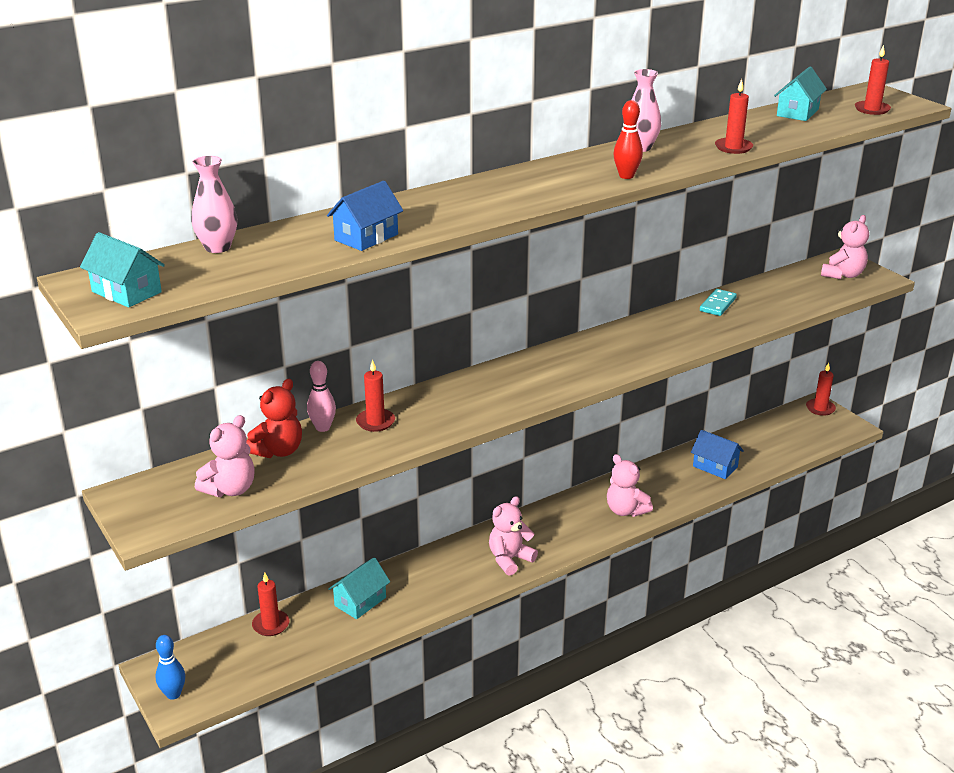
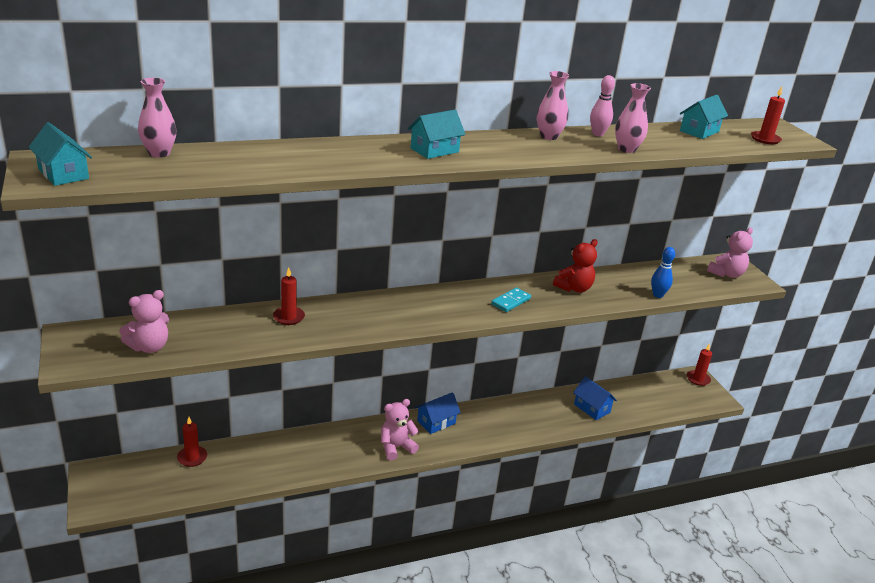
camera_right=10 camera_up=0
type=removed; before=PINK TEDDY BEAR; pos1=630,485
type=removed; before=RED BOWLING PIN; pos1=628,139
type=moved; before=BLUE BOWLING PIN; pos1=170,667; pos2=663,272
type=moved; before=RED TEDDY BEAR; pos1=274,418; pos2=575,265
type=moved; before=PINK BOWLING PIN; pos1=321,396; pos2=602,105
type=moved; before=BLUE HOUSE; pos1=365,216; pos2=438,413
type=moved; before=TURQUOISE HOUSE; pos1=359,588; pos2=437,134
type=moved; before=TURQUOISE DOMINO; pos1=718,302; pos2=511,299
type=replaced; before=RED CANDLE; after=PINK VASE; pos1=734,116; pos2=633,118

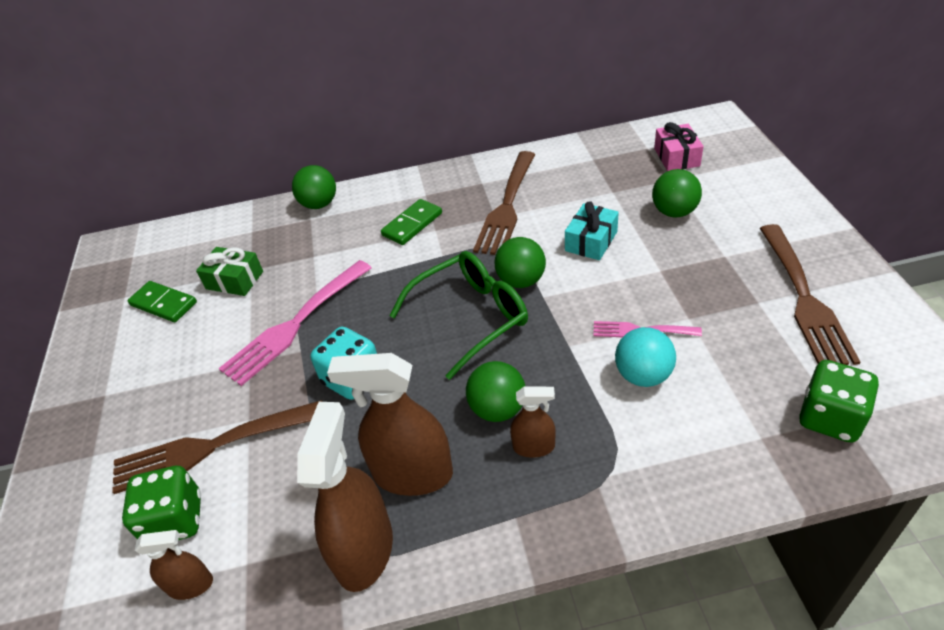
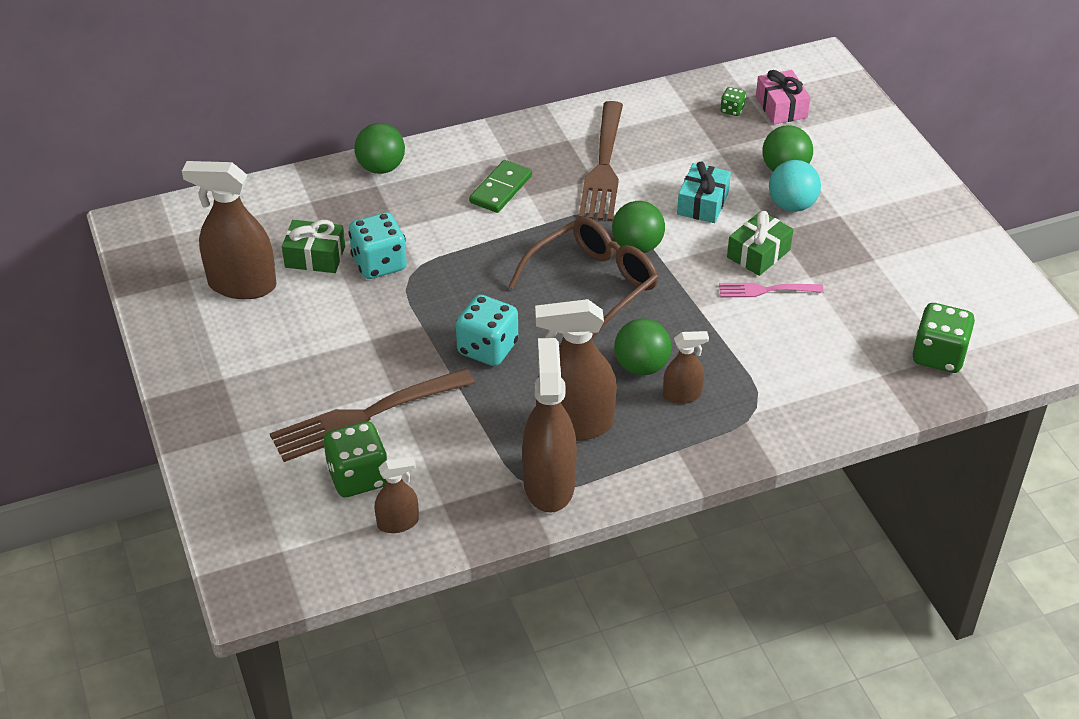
camera_right=-15 camera_up=0
type=removed; before=PINK FORK; pos1=295,323
type=removed; before=BROWN FORK; pos1=810,294
type=added; after=TURQUOISE DICE; pos2=377,245
type=added; after=GREEN DICE; pos2=733,101
type=added; after=GREEN GIFT; pos2=760,243
type=moved; before=TURQUOISE BALL; pos1=645,357; pos2=795,186
type=replaced; before=GREEN DOMINO; after=BROWN SPRAY BOTTLE; pos1=162,301; pos2=229,230
type=recoloured; before=GREEN GLASSES; after=BROWN GLASSES; pos1=459,315; pos2=583,278

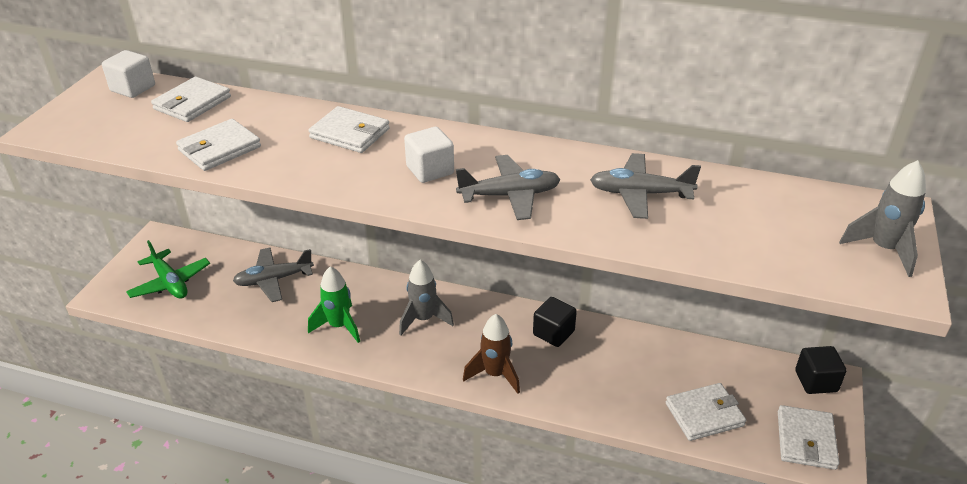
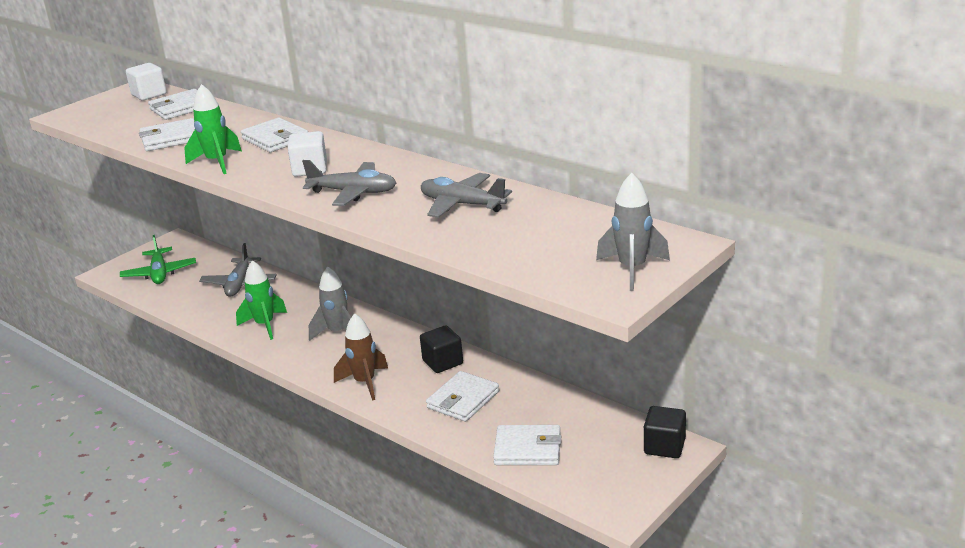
camera_right=25 camera_up=-10
type=added; after=GREEN ROCKET; pos2=213,129
type=moved; before=WHITE WALLET; pos1=808,437; pos2=462,396
type=turned; before=GREY PLANE; pos1=273,275; pos2=237,270; turn=-90

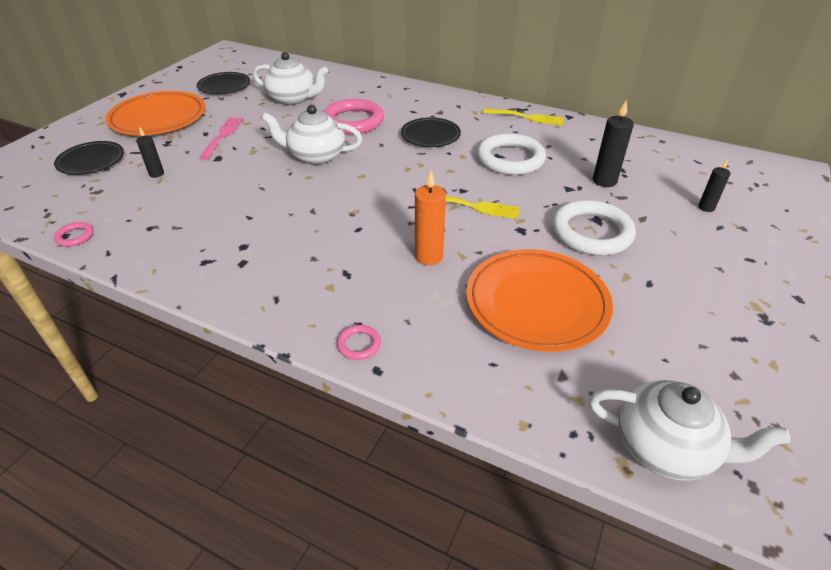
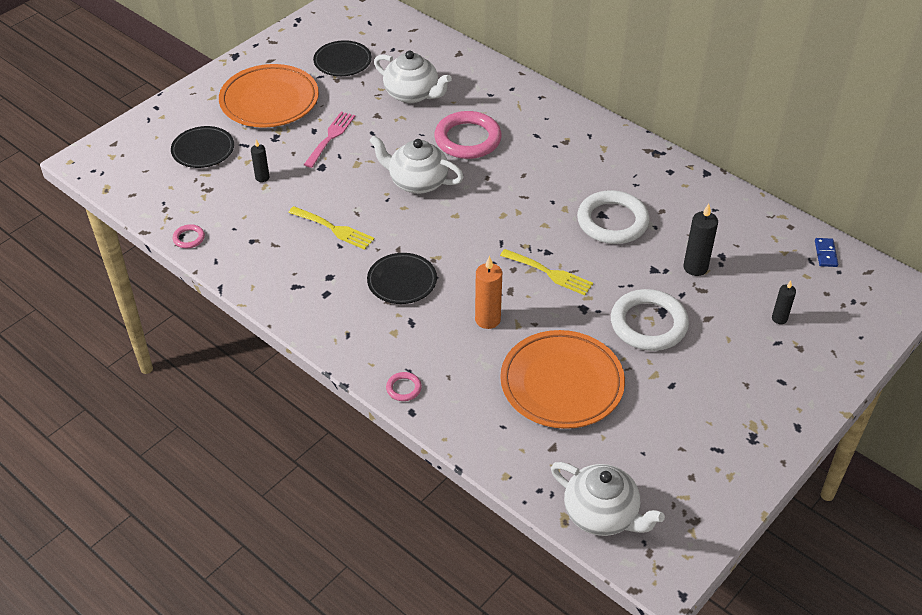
camera_right=15 camera_up=5
type=added; after=BLUE DOMINO; pos2=826,252
type=moved; before=BLACK PLATE; pos1=431,132; pos2=402,278
type=moved; before=YELLOW FORK; pos1=523,117; pos2=331,228

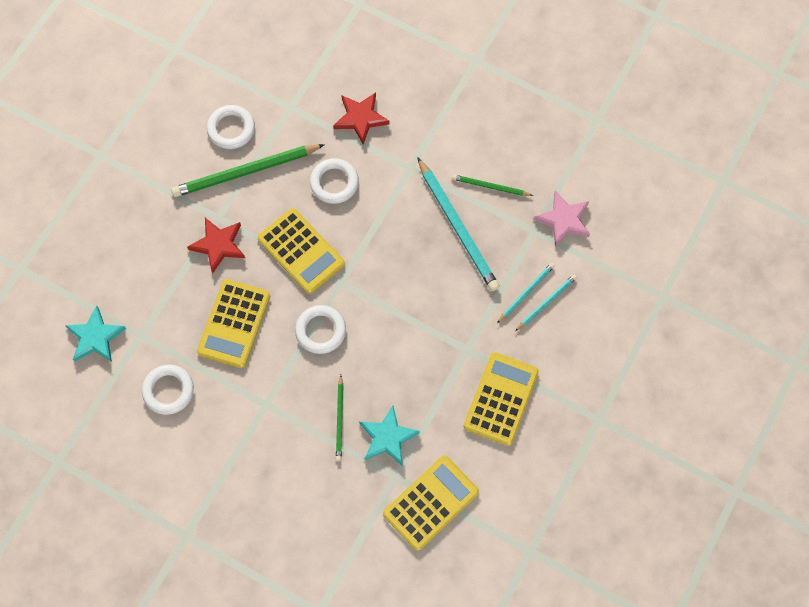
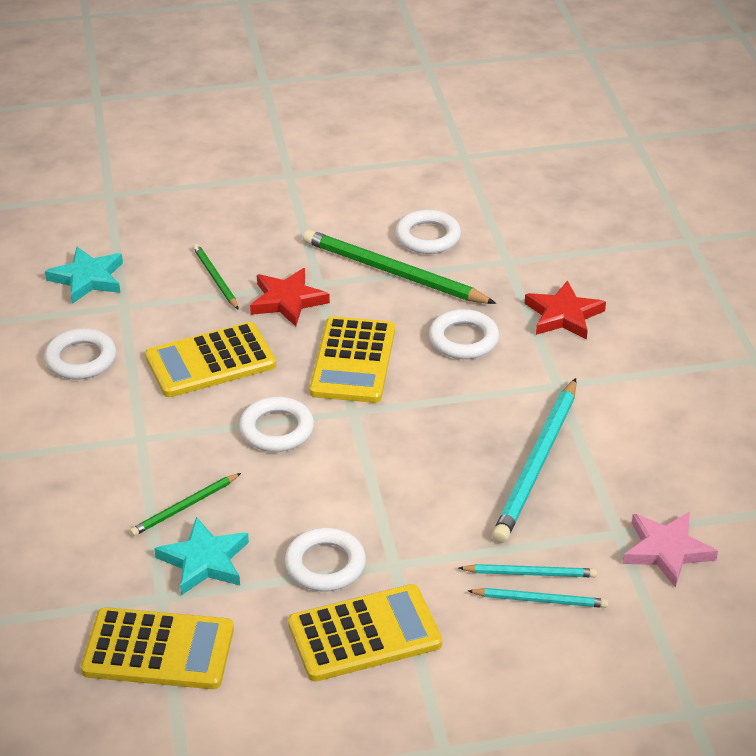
camera_right=50 camera_up=-30
type=added; after=WHITE RING; pos2=325,560
type=moved; before=GREEN PENCIL; pos1=492,185; pos2=216,277

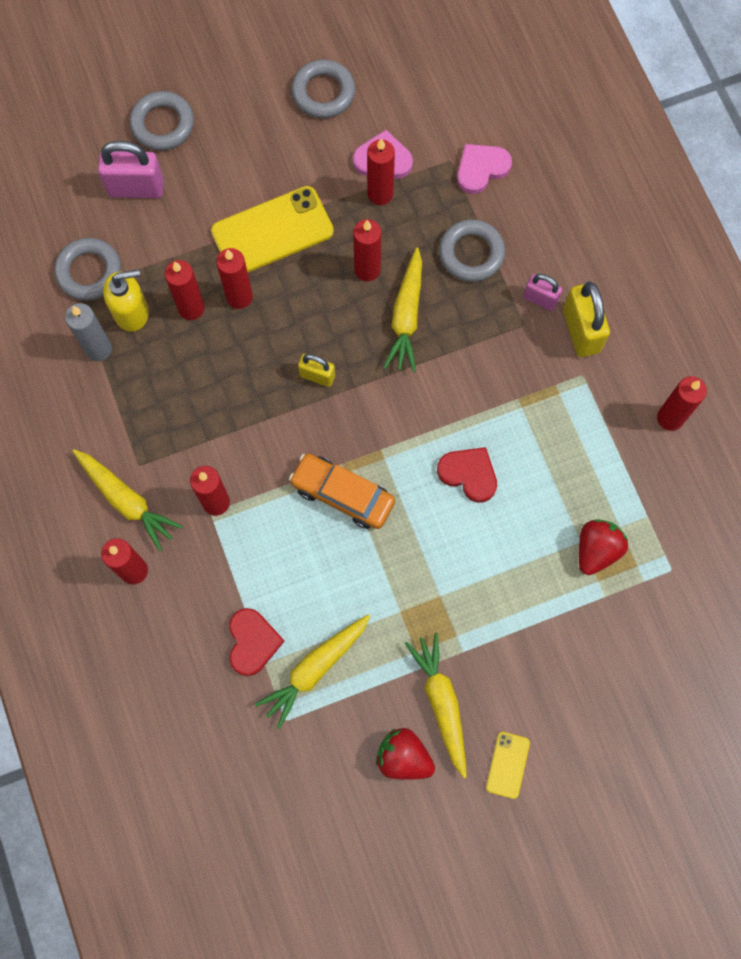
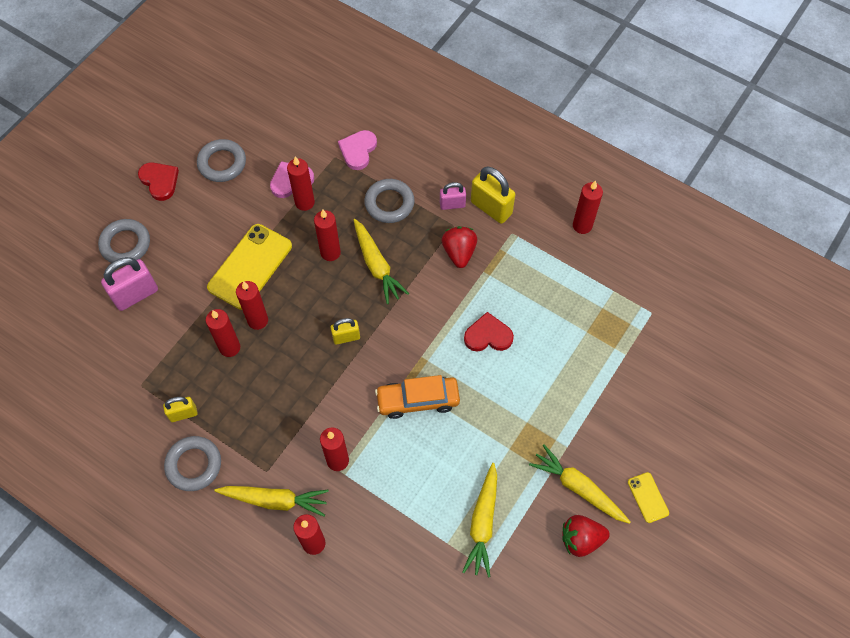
camera_right=-35 camera_up=-10
type=removed; before=YELLOW SOAP DISPENSER; pos1=126,300
type=moved; before=GREY RING; pos1=87,269; pos2=192,463
type=moved; before=RED HEART; pos1=256,642; pos2=158,181
type=moved; before=RED STRAWBERRY; pos1=603,547; pos2=459,247
type=replaced; before=GREY CANDLE; after=YELLOW PADLOCK; pos1=88,332; pos2=180,409

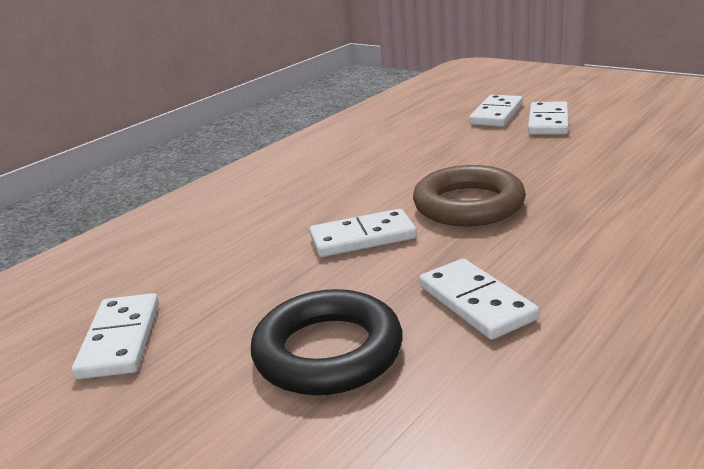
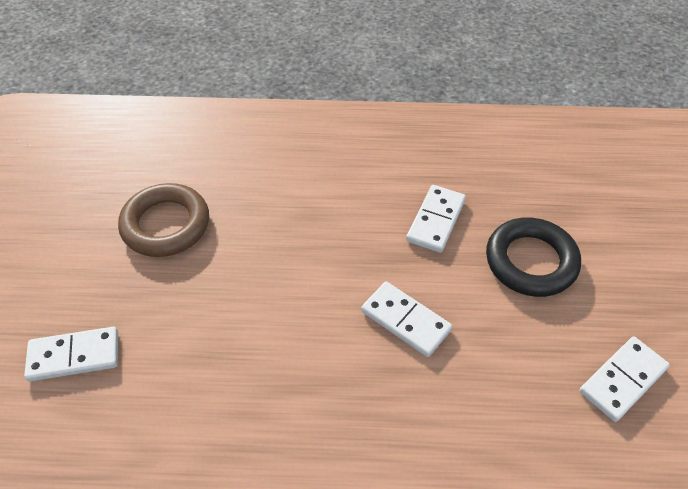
camera_right=-130 camera_up=25
type=removed; before=WHITE DOMINO; pos1=548,118
type=moved; before=BROWN RING; pos1=469,196; pos2=163,220

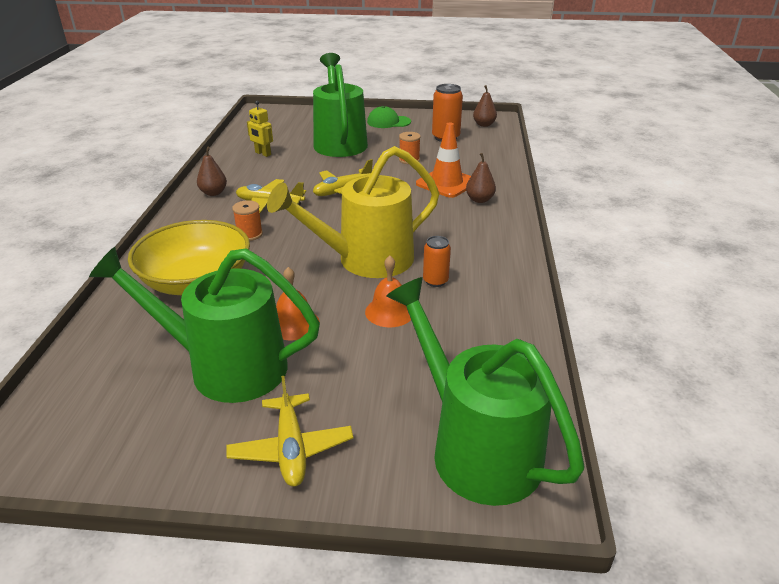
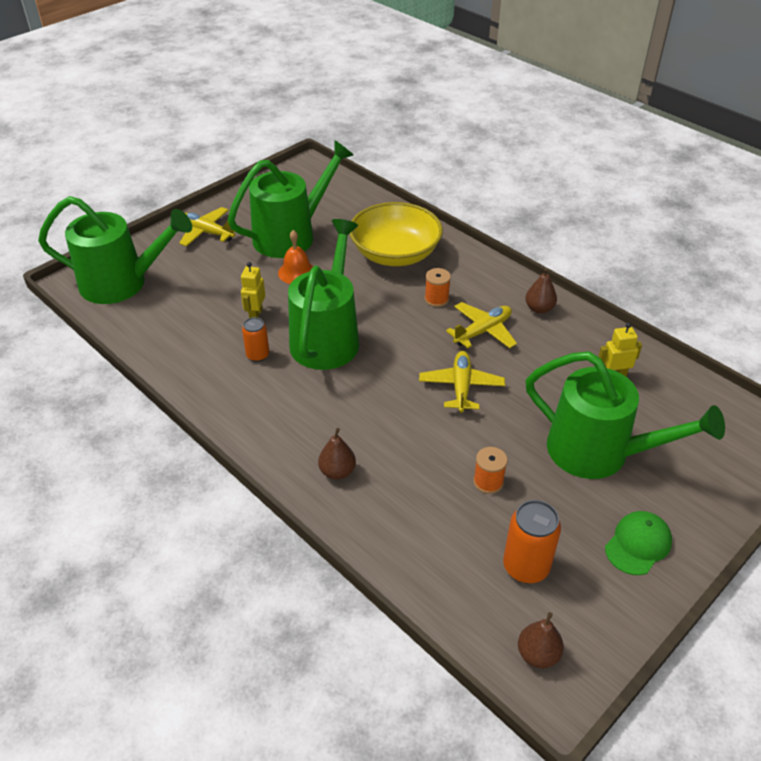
camera_right=130 camera_up=10
type=removed; before=ORANGE TRAFFIC CONE; pos1=443,160
type=replaced; before=ORANGE BELL; after=YELLOW ROBOT; pos1=388,291; pos2=253,290
type=recoloured; before=YELLOW WATERING CAN; after=GREEN WATERING CAN; pos1=353,212; pos2=323,294

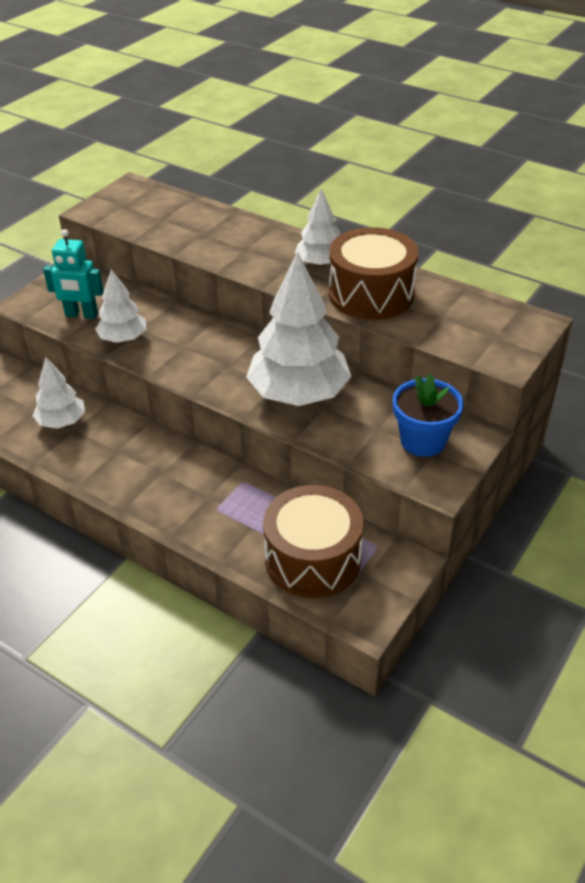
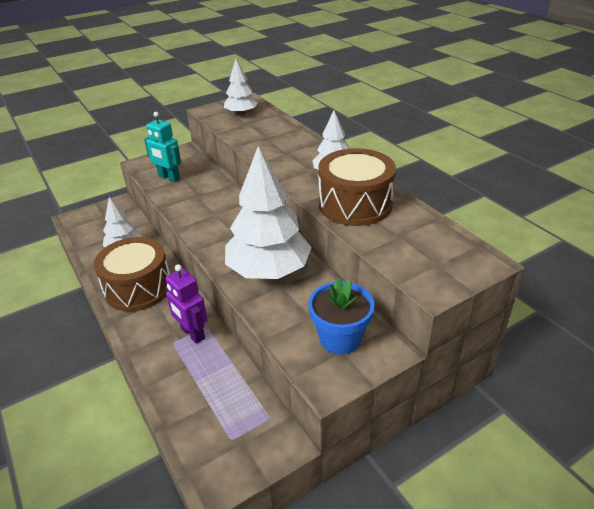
camera_right=25 camera_up=-5
type=added; after=PURPLE ROBOT; pos2=186,304
type=moved; before=WHITE TREE; pos1=120,306; pos2=241,87
type=moved; before=BROWN DRUM; pos1=313,541; pos2=132,274

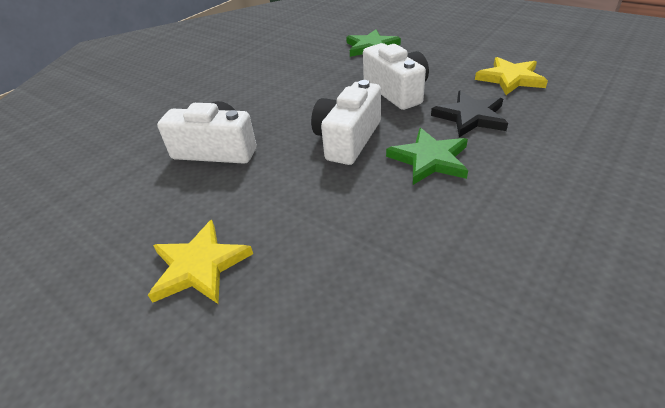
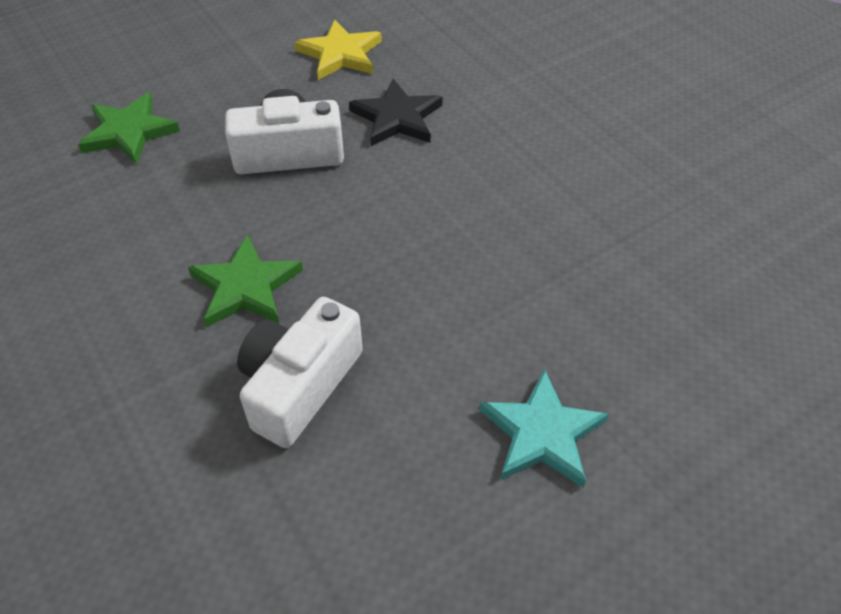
camera_right=-75 camera_up=10
type=removed; before=WHITE CAMERA; pos1=346,122
type=moved; before=GREEN STAR; pos1=427,156; pos2=245,281
type=recoloured; before=YELLOW STAR; after=TURQUOISE STAR; pos1=200,262; pos2=544,428

